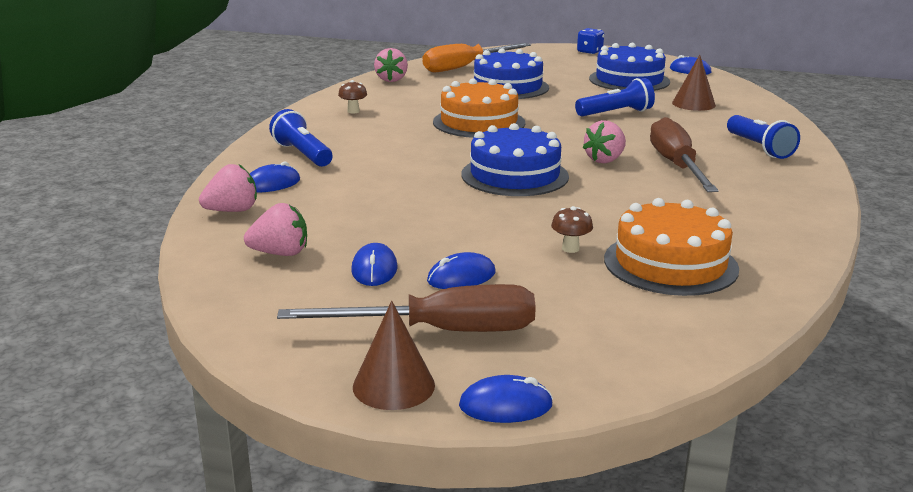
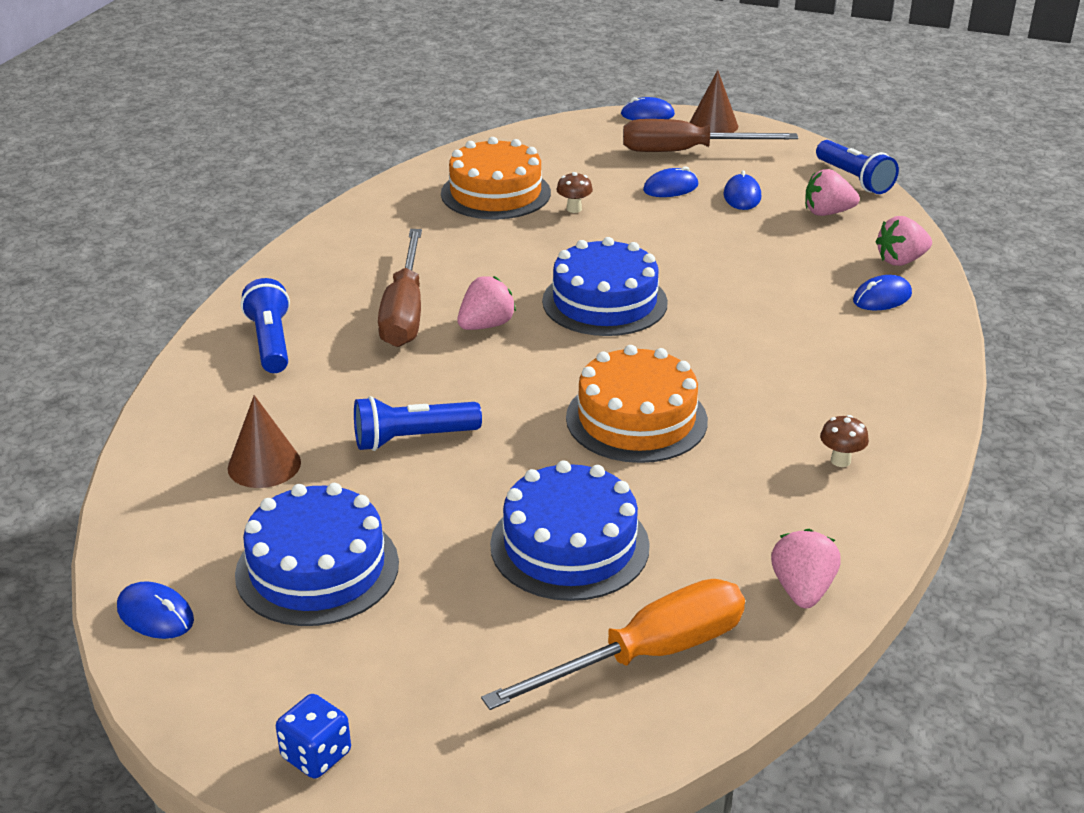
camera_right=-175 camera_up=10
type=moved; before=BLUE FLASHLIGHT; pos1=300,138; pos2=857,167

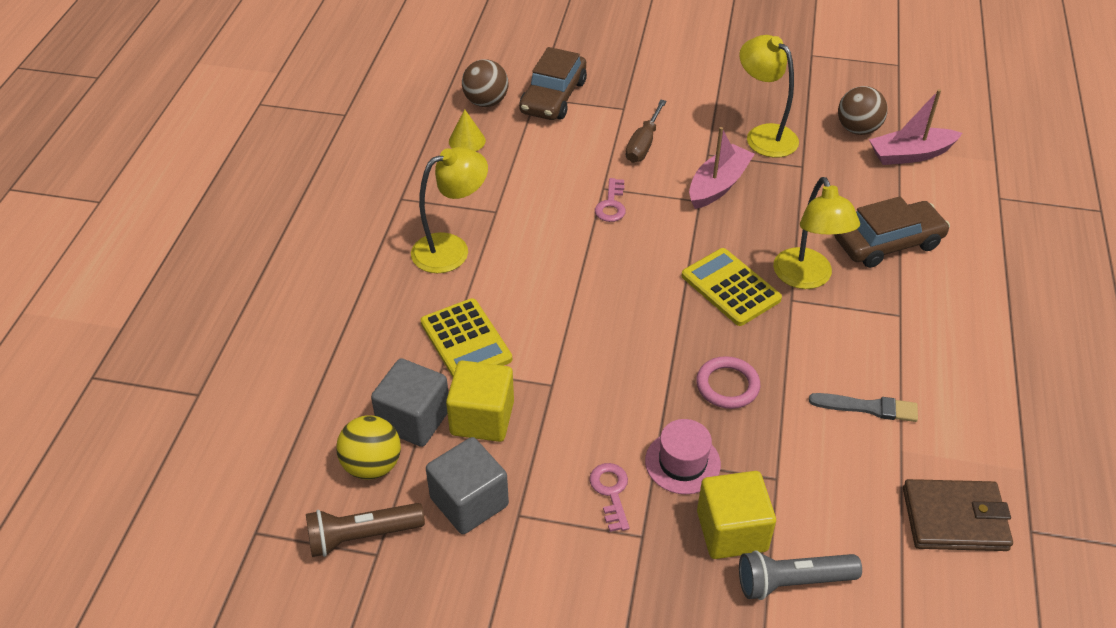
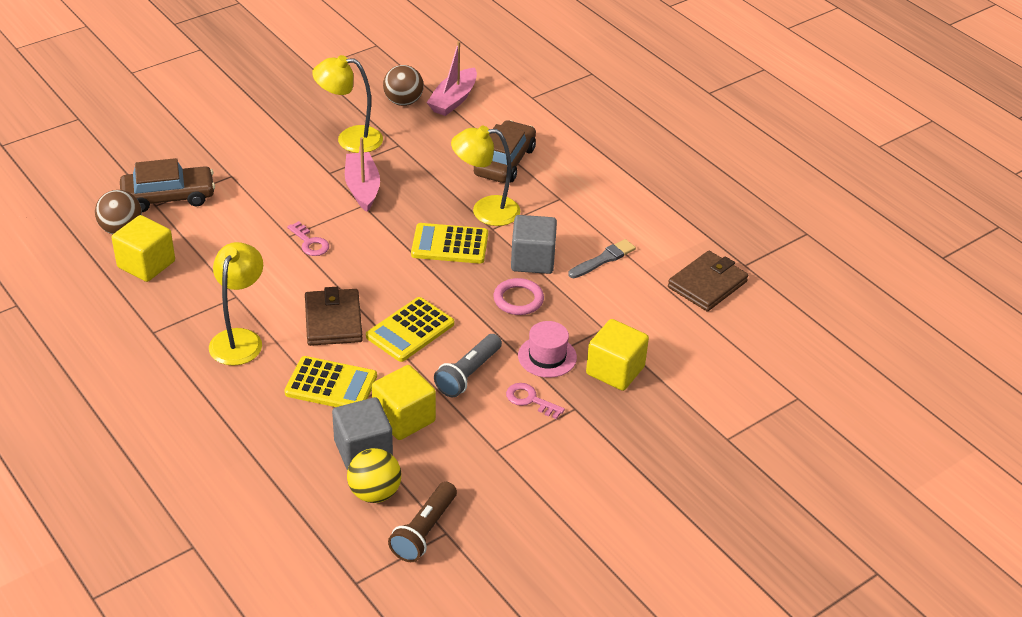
camera_right=-50 camera_up=-5
type=removed; before=BROWN SCREWDRIVER; pos1=646,131
type=added; after=BROWN WALLET; pos2=334,316
type=added; after=YELLOW CALCULATOR; pos2=410,329
type=moved; before=GREY CUBE; pos1=467,485; pos2=534,244
type=moved; before=GREY FLASHLIGHT; pos1=800,575; pos2=468,365
type=replaced; before=YELLOW CONE; after=YELLOW CUBE; pos1=467,130; pos2=143,248
type=turned; before=BROWN CAR; pos1=553,83; pos2=167,185; turn=-75
type=turned; before=YELLOW LAMP; pos1=816,233; pos2=485,176; turn=150

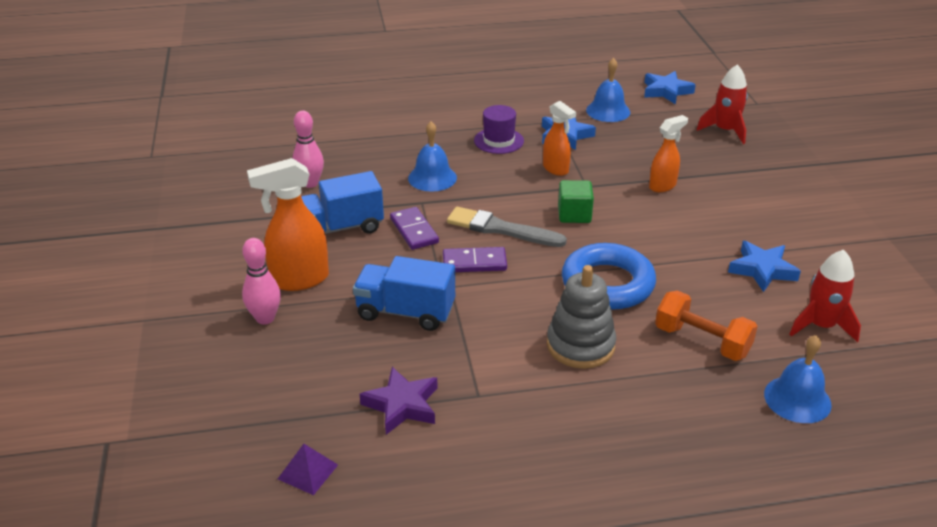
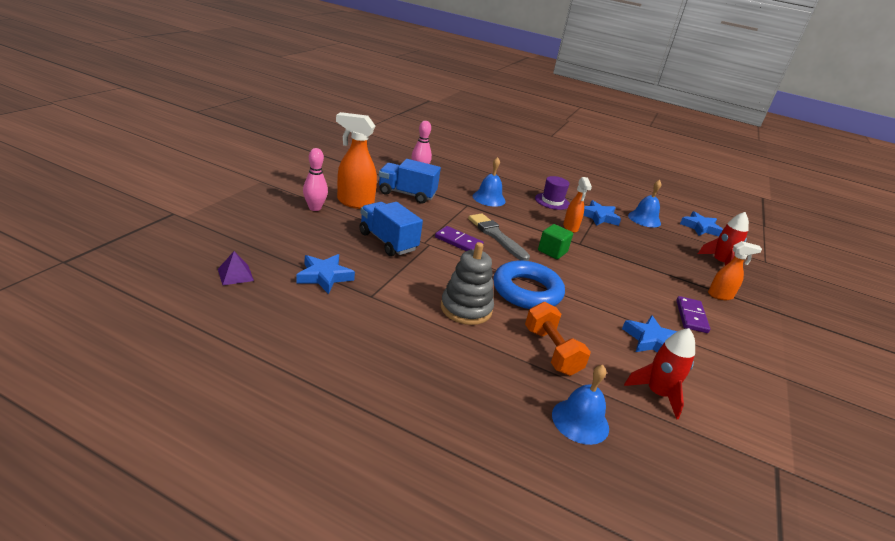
camera_right=30 camera_up=-5
type=moved; before=PURPLE DOMINO; pos1=414,228; pos2=693,314
type=moved; before=ORANGE SPRAY BOTTLE; pos1=668,153; pos2=735,270
type=recoloured; before=PURPLE STAR; after=BLUE STAR; pos1=399,401; pos2=325,274

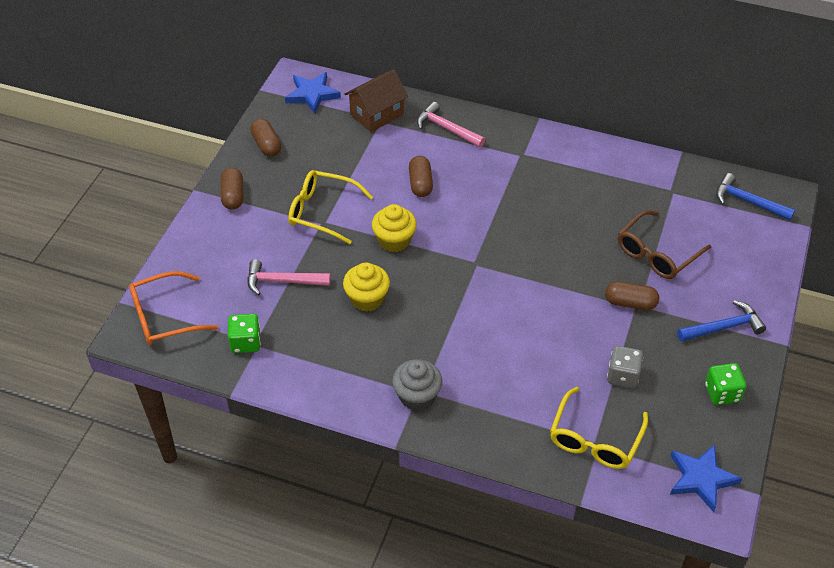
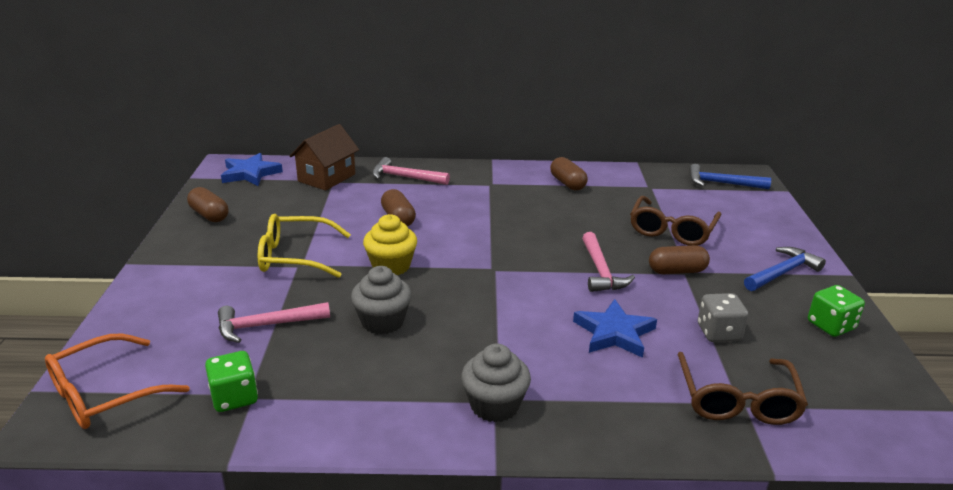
camera_right=-20 camera_up=-20
type=added; after=PINK HAMMER; pos2=608,262
type=moved; before=BROWN CAPSULE; pos1=232,189; pos2=569,173
type=moved; before=BLUE STAR; pos1=706,478; pos2=615,328
type=recoloured; before=YELLOW CUPCAKE; after=GREY CUPCAKE; pos1=366,287; pos2=381,300
type=recoloured; before=YELLOW GLASSES; after=BROWN GLASSES; pos1=599,428; pos2=742,388

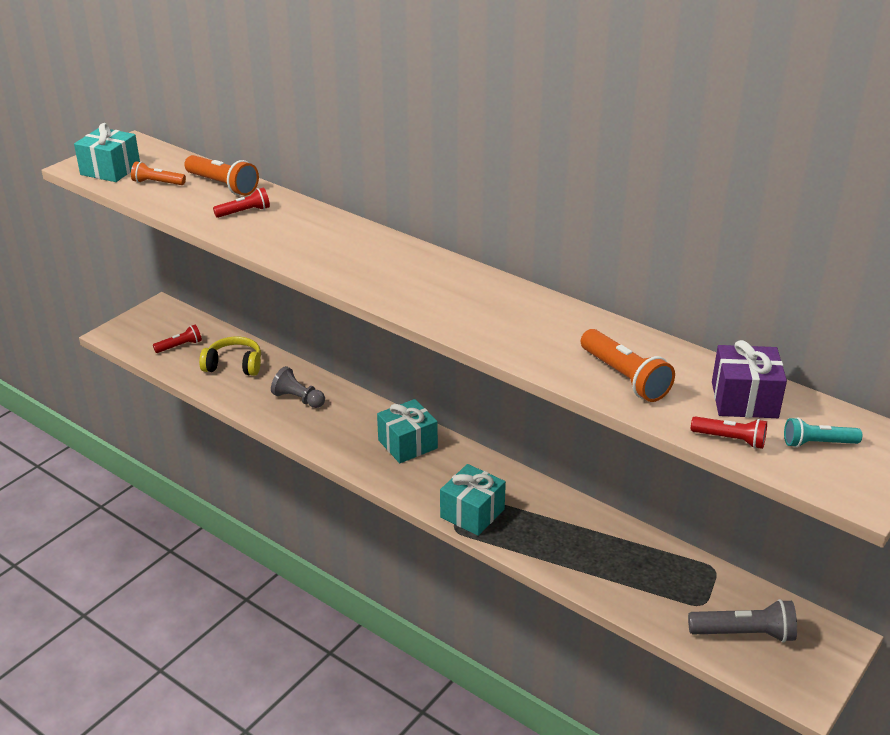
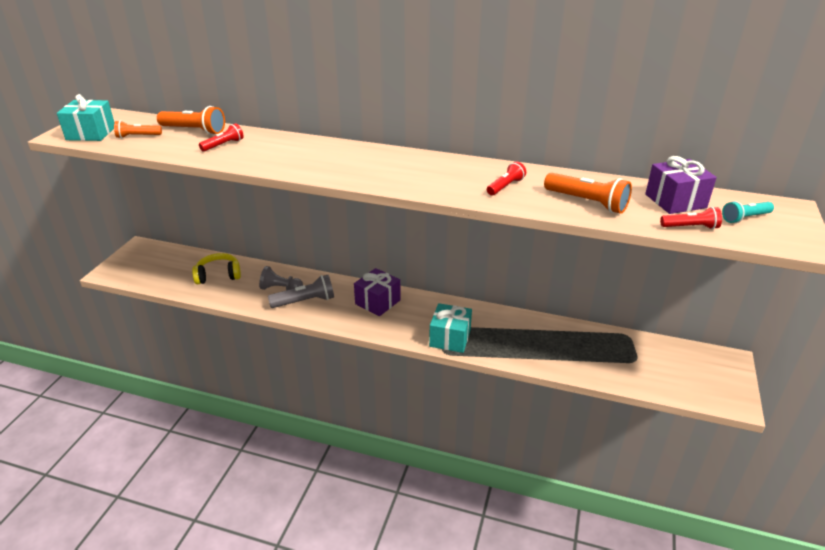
camera_right=-20 camera_up=0
type=moved; before=RED FLASHLIGHT; pos1=177,339; pos2=506,178
type=moved; before=GREY FLASHLIGHT; pos1=742,621; pos2=301,291
type=recoloured; before=TURQUOISE GIFT; after=PURPLE GIFT; pos1=407,431; pos2=377,292

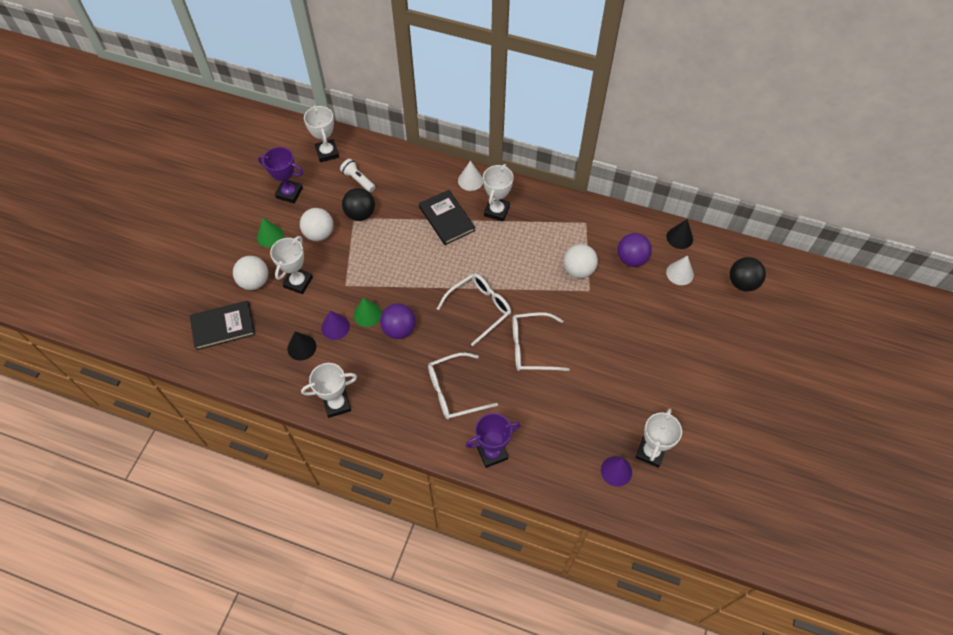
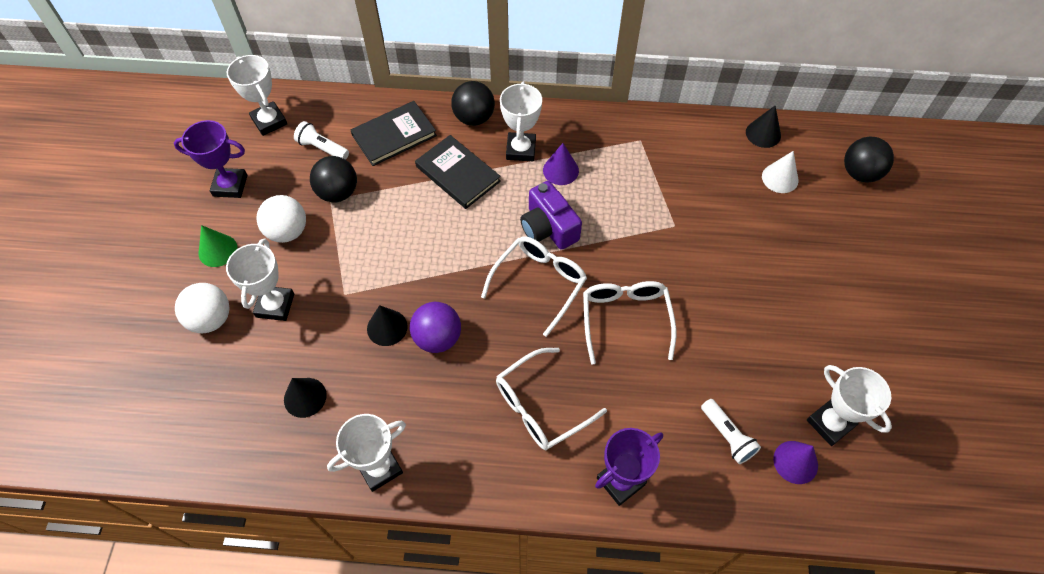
camera_right=-15 camera_up=0
type=removed; before=WHITE BALL; pos1=580,261
type=removed; before=PURPLE BALL; pos1=634,250
type=added; after=PURPLE CAMERA; pos2=551,215
type=added; after=WHITE FLASHLIGHT; pos2=731,431
type=moved; before=BLACK BOOK; pos1=222,325; pos2=394,133
type=moved; before=PURPLE CONE; pos1=335,325; pos2=561,164
type=replaced; before=WHITE CONE; after=BLACK BALL; pos1=470,176; pos2=473,103
type=recoloured; before=GREEN CONE; after=BLACK CONE; pos1=368,312; pos2=387,325
type=turned; before=WHITE GLASSES; pos1=541,341; pos2=629,323; turn=105
type=turned; before=WHITE TROPHY; pos1=658,438; pos2=849,405; turn=-45

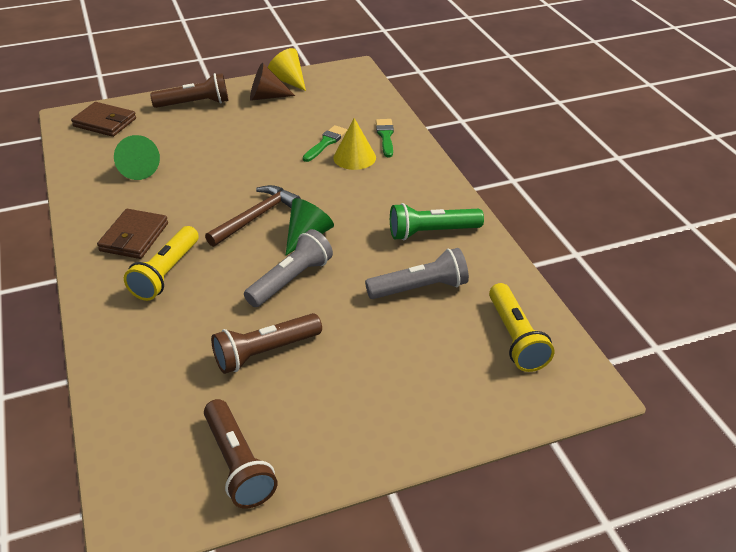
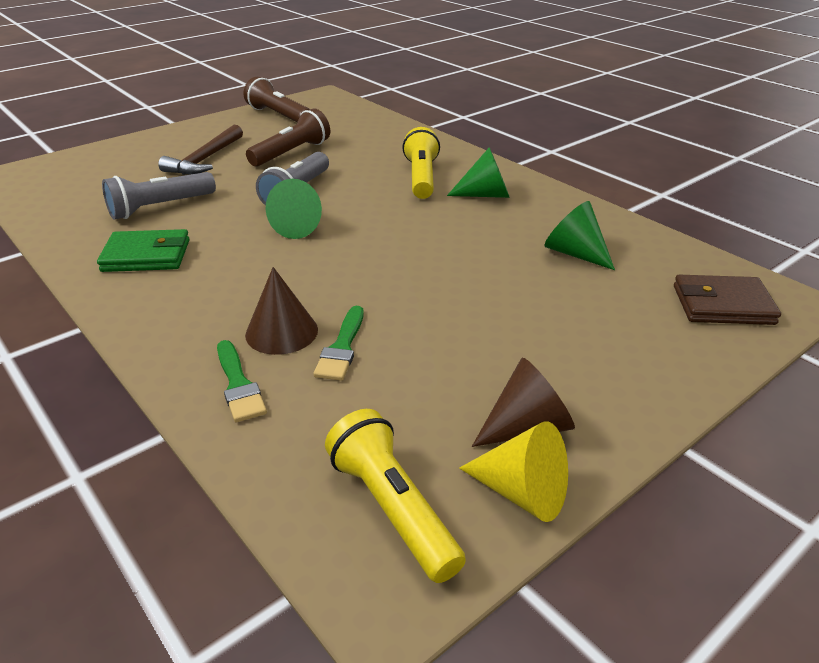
camera_right=160 camera_up=-5
type=removed; before=BROWN FLASHLIGHT; pos1=189,90
type=moved; before=BROWN HAMMER; pos1=253,216; pos2=200,150
type=moved; before=YELLOW FLASHLIGHT; pos1=521,327; pos2=395,496
type=replaced; before=BROWN WALLET; after=GREEN CONE; pos1=132,234; pos2=478,172
type=replaced; before=GREEN FLASHLIGHT; after=GREEN WALLET; pos1=437,221; pos2=143,250
type=recoloured; before=YELLOW CONE; after=BROWN CONE; pos1=354,144; pos2=281,311

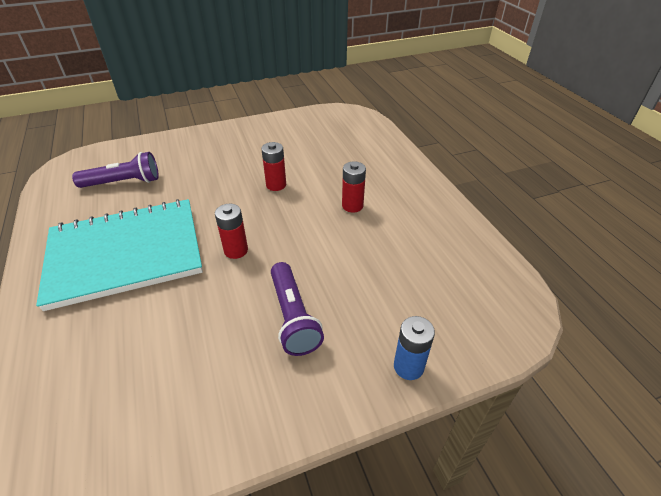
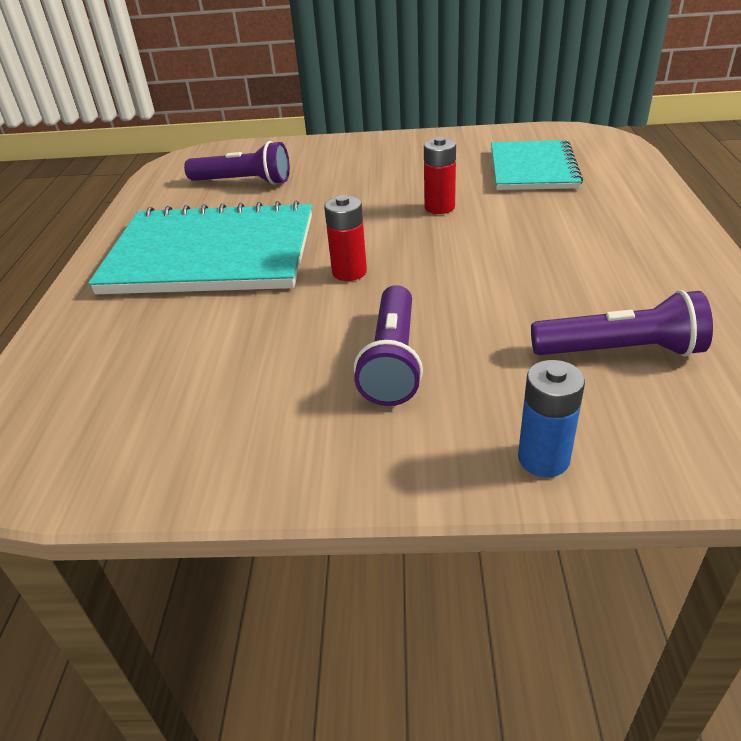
camera_right=25 camera_up=-5
type=removed; before=RED BATTERY; pos1=354,187
type=added; after=TURQUOISE NOTEBOOK; pos2=537,165
type=added; after=PURPLE FLASHLIGHT; pos2=622,323

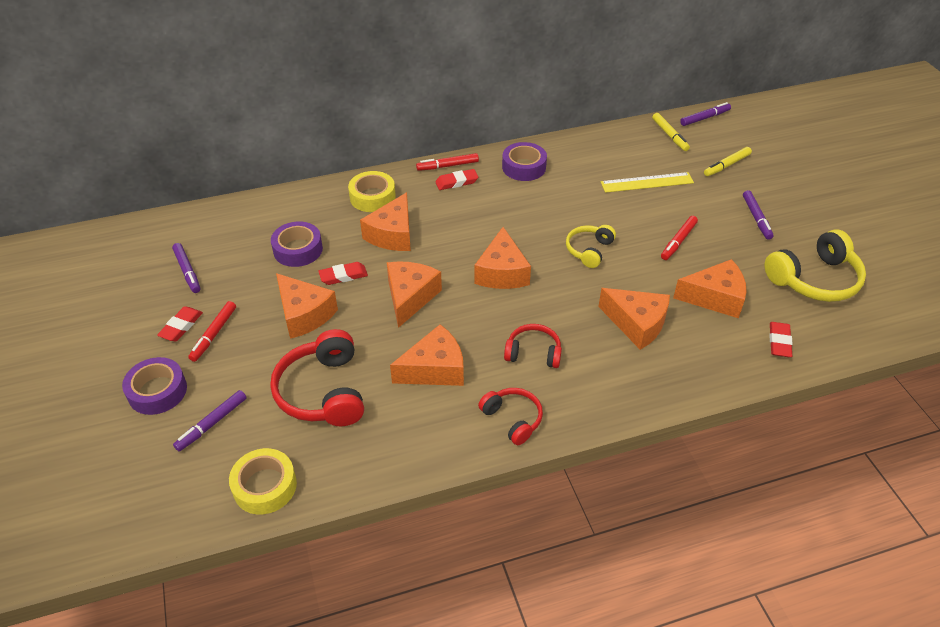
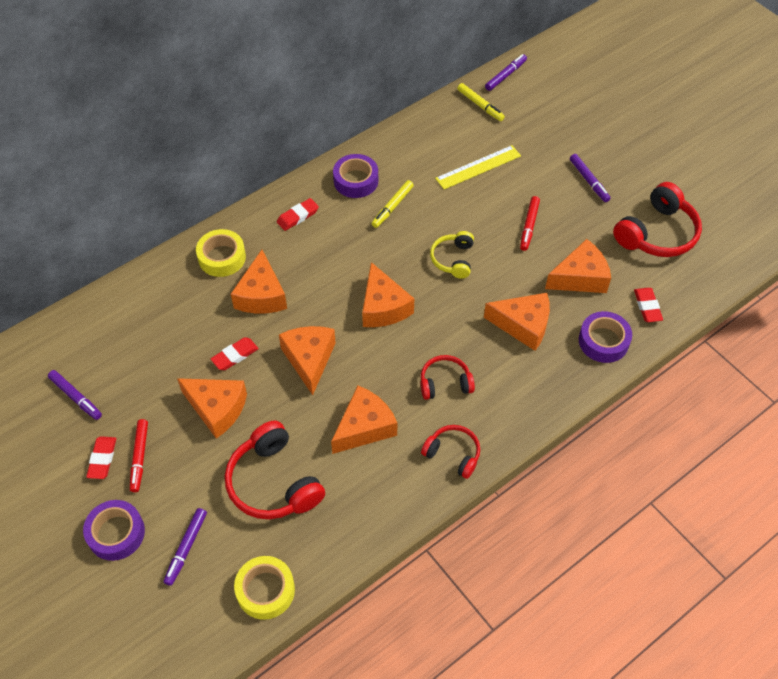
camera_right=-20 camera_up=10
type=removed; before=RED MARKER; pos1=447,162
type=moved; before=PURPLE TAPE; pos1=297,244; pos2=605,337
type=moved; before=YELLOW MARKER; pos1=728,161; pos2=393,204
type=recoloured; before=YELLOW HEADPHONES; after=RED HEADPHONES; pos1=815,265; pos2=657,219

